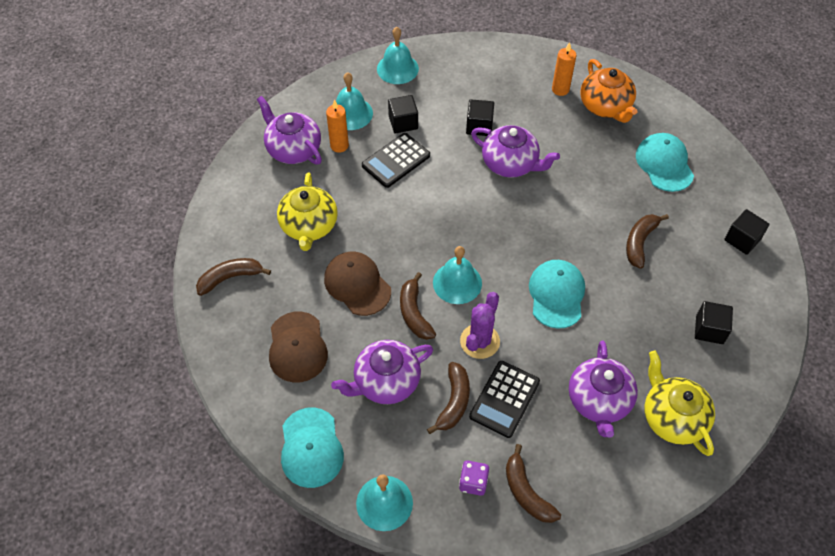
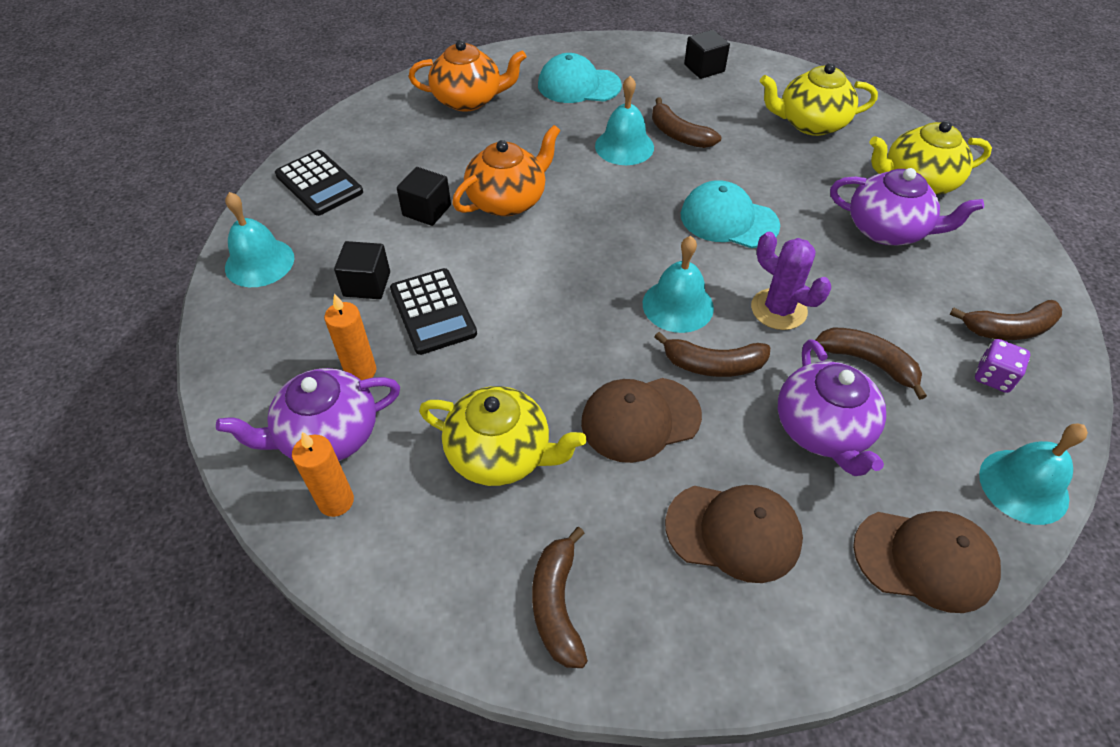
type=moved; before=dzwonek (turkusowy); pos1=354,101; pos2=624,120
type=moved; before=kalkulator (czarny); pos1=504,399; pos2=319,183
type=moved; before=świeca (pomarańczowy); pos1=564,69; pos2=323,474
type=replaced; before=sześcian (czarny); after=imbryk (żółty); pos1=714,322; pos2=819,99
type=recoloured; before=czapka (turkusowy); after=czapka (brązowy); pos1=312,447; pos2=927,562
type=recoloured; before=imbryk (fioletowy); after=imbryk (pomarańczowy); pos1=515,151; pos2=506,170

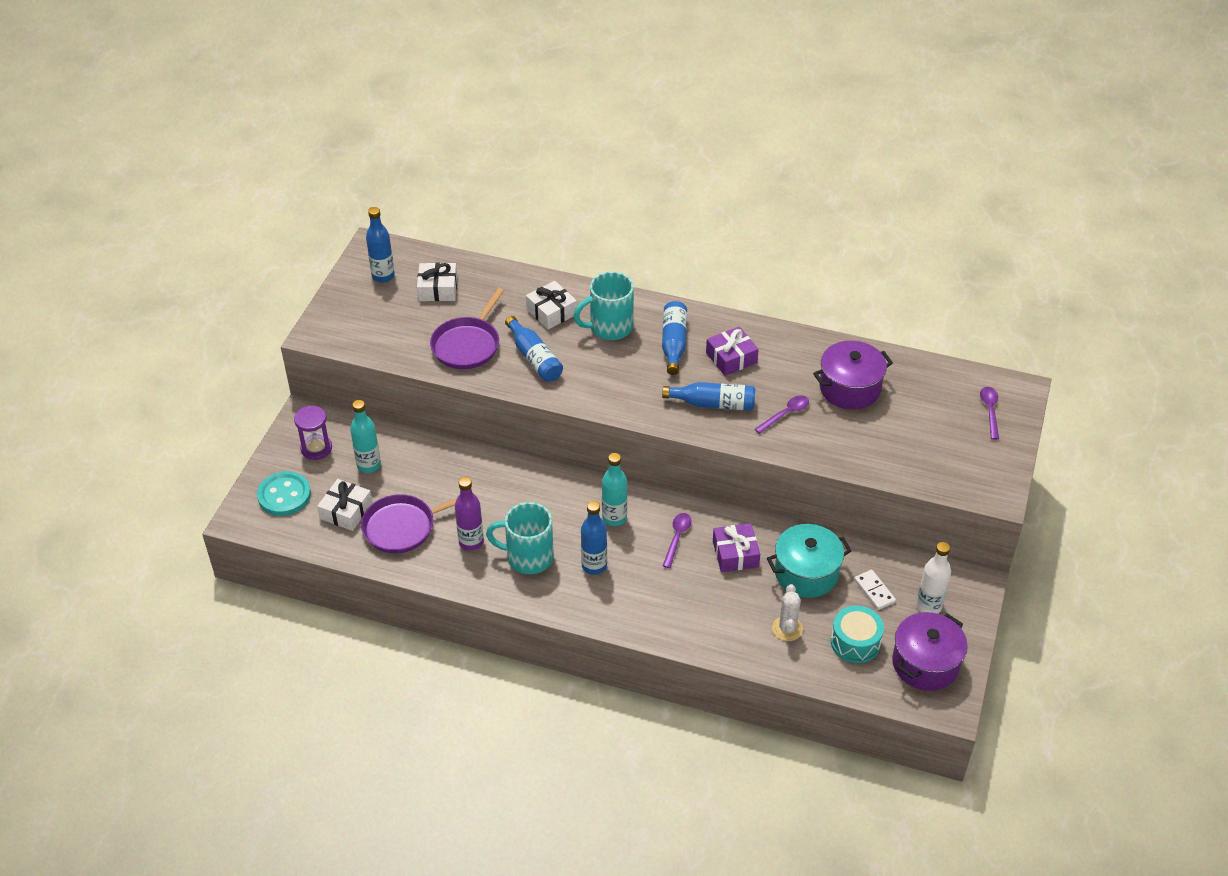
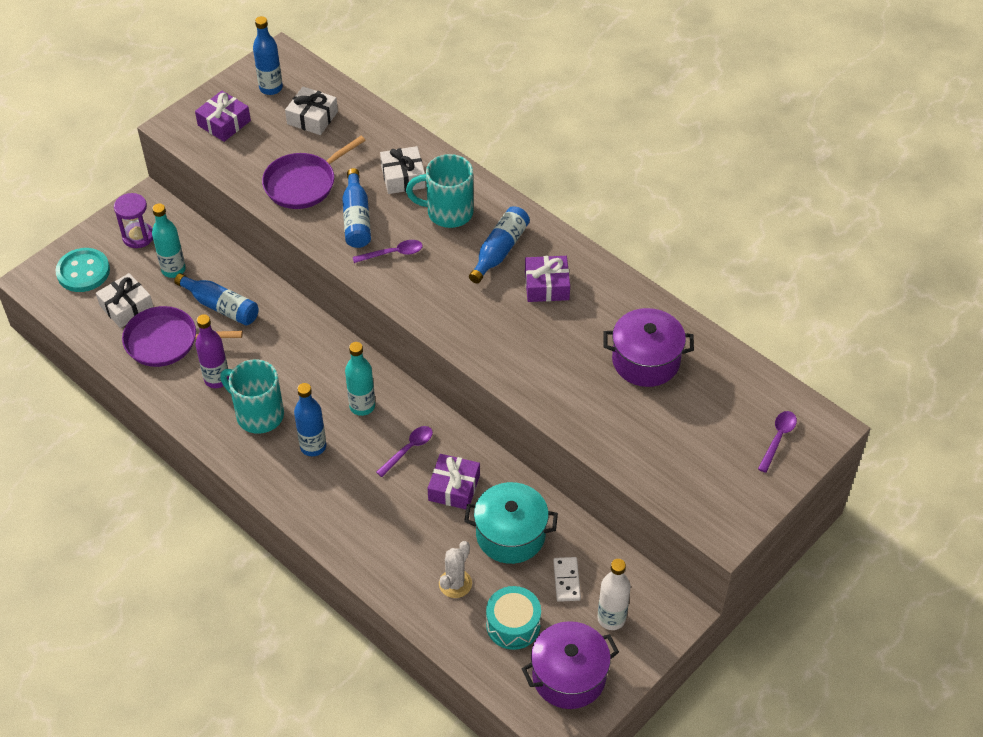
type=added; after=prezent (fioletowy); pos2=223,116
type=moved; before=butelka (niebieski); pos1=708,396; pos2=216,299
type=moved; before=łyżka (fioletowy); pos1=782,415; pos2=388,251

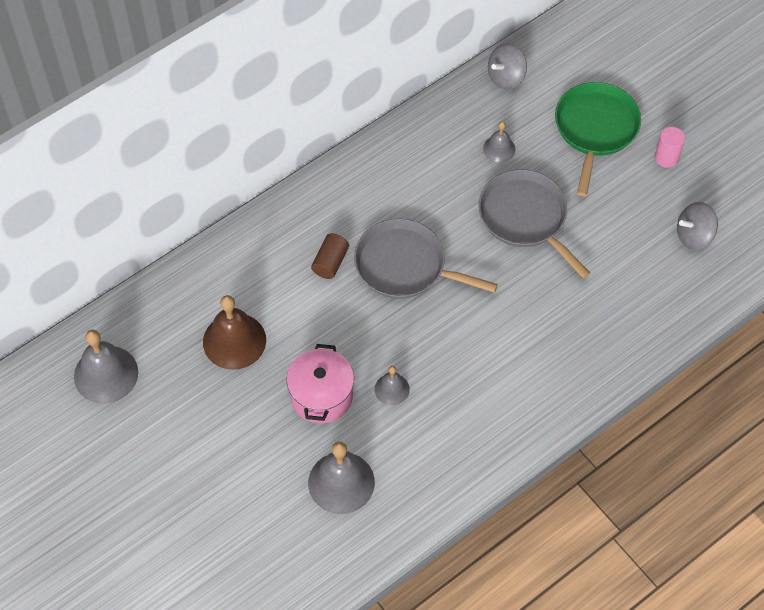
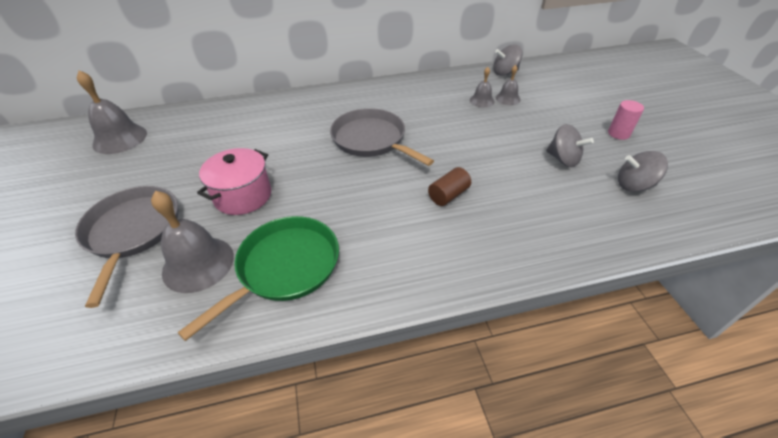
type=removed; before=dzwonek (brązowy); pos1=234,332
type=added; after=bączek (szary); pos2=570,145
type=moved; before=walec (brązowy); pos1=330,256; pos2=449,186
type=moved; before=dzwonek (szary); pos1=392,385; pos2=508,85
type=moved; before=patelnia (szary); pos1=534,224; pos2=126,247
type=moved; before=patelnia (zielony); pos1=598,139; pos2=258,278

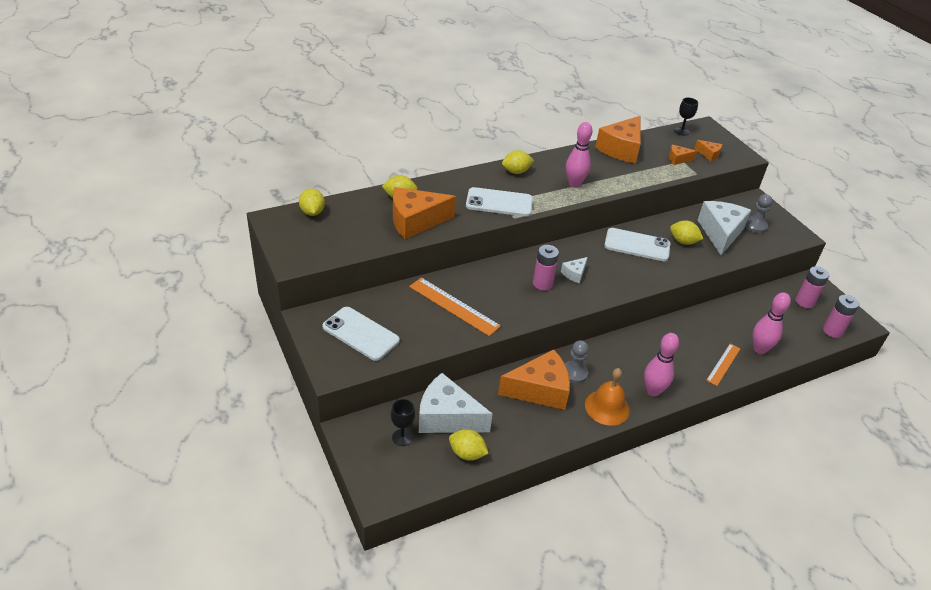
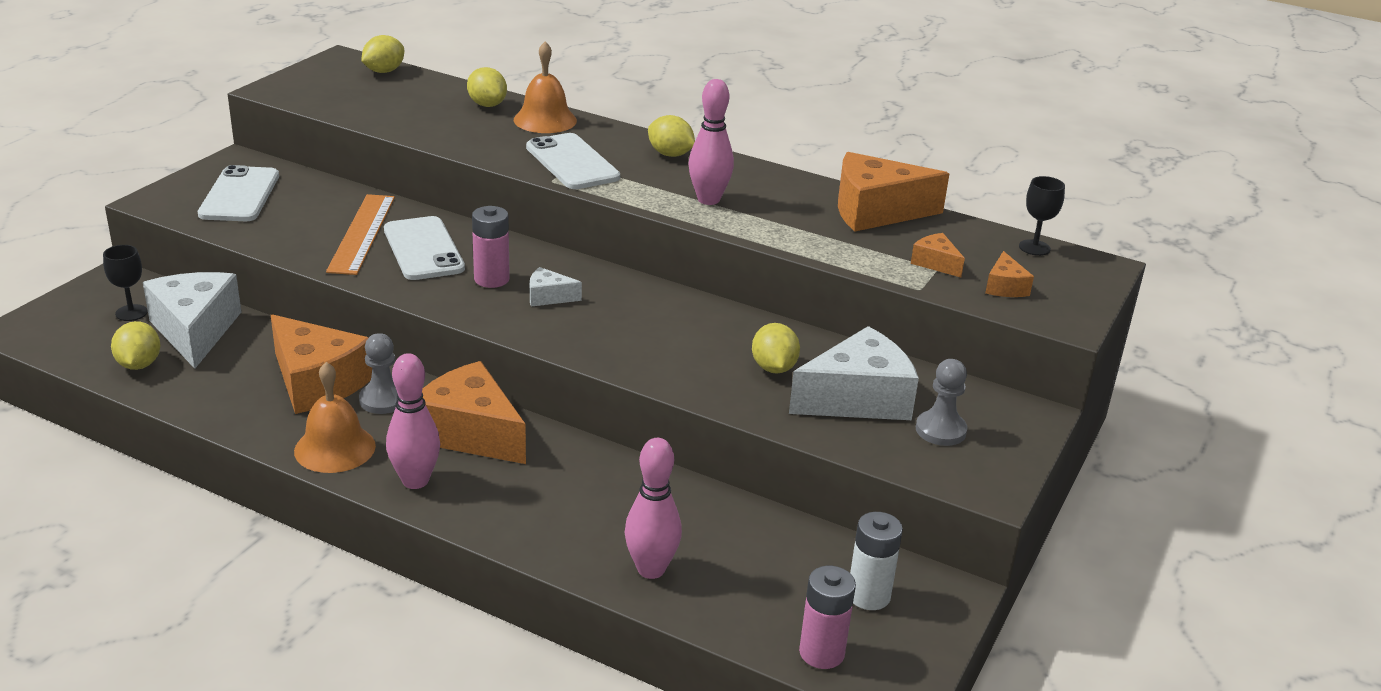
type=removed; before=linijka (pomarańczowy); pos1=723,365
type=added; after=dzwonek (pomarańczowy); pos2=545,87
type=moved; before=ser (pomarańczowy); pos1=424,213; pos2=474,412
type=moved; before=telefon (biały); pos1=637,244; pos2=424,248
type=recoloured; before=bateria (różowy); after=bateria (biały); pos1=812,287; pos2=876,561

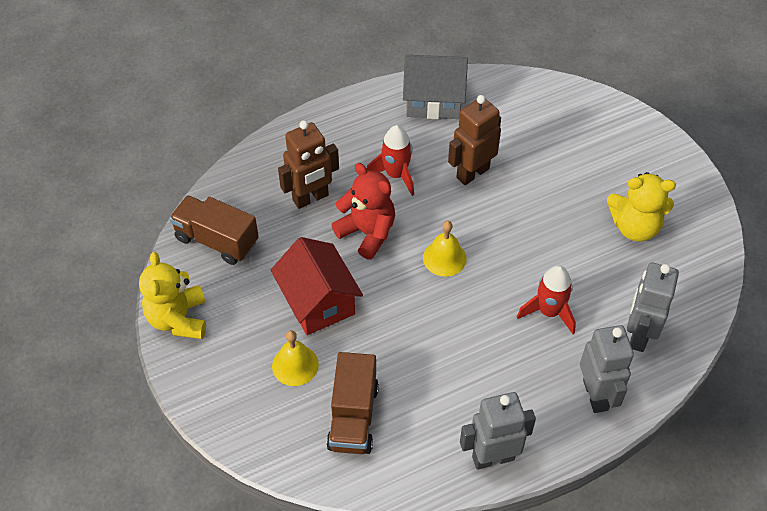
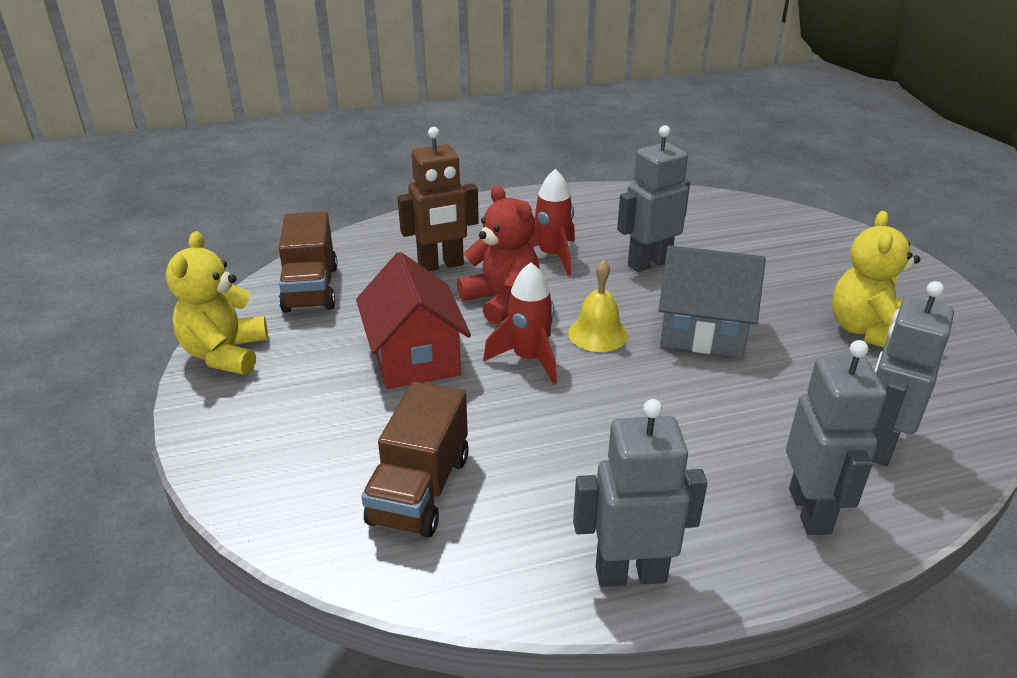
type=removed; before=dzwonek (żółty); pos1=295,358
type=moved; before=domek (szary); pos1=435,87; pos2=712,301
type=moved; before=rakieta (czerwony); pos1=546,299; pos2=520,323
type=recoloured; before=robot (brązowy); after=robot (szary); pos1=474,140; pos2=653,198
type=turned; before=ciężarówka (brązowy); pos1=214,230; pos2=308,262; turn=-135
type=turned; before=miś (żółty); pos1=641,207; pos2=876,279; turn=90

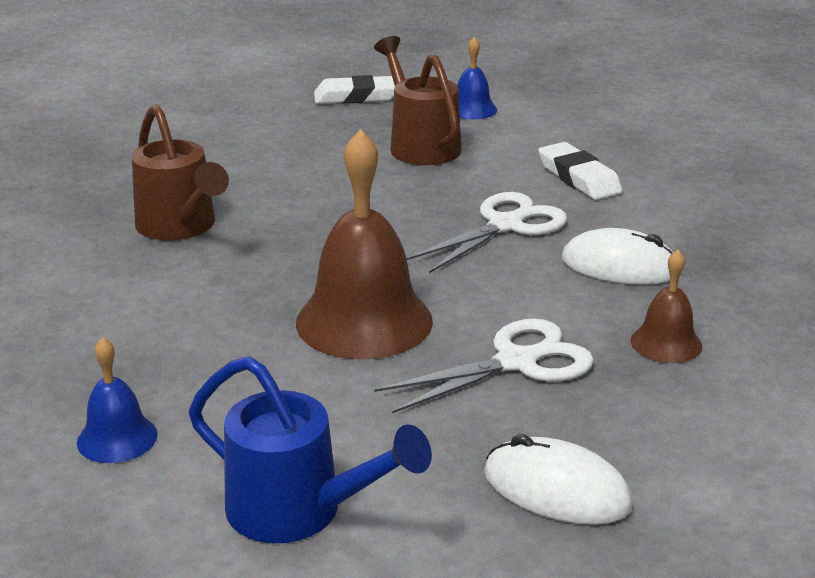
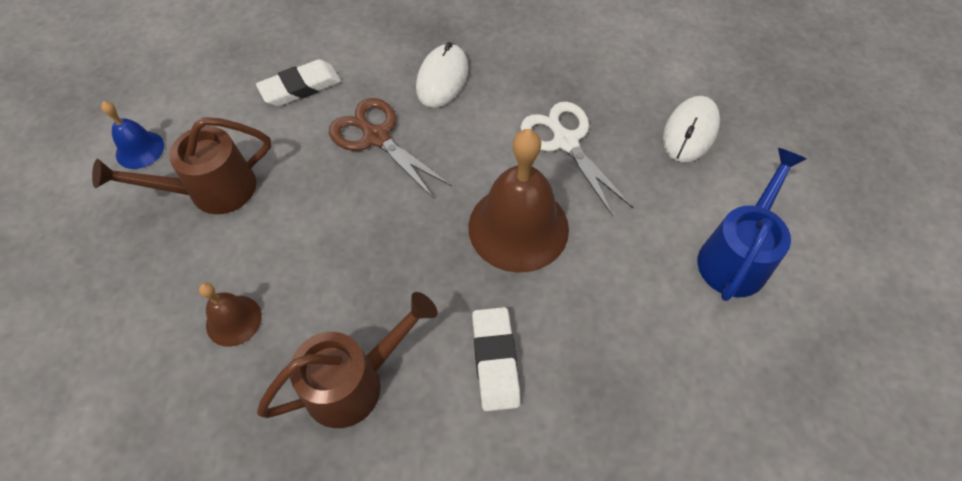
type=removed; before=dzwonek (niebieski); pos1=117,400
type=moved; before=gumka do mazania (biały); pos1=354,89; pos2=496,359
type=moved; before=dzwonek (brązowy); pos1=666,306; pos2=230,315
type=recoloured; before=nożyczki (biały); after=nożyczki (brązowy); pos1=487,232; pos2=390,148

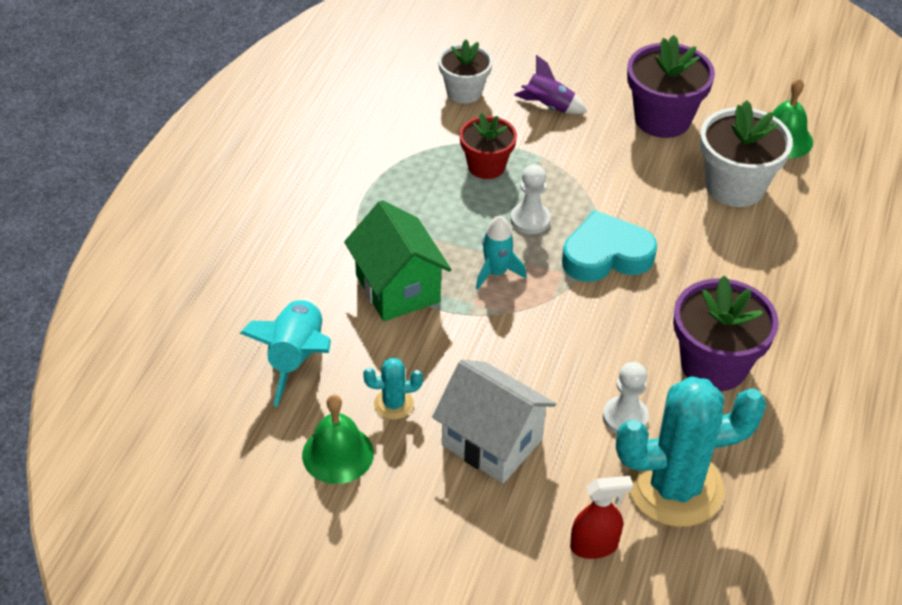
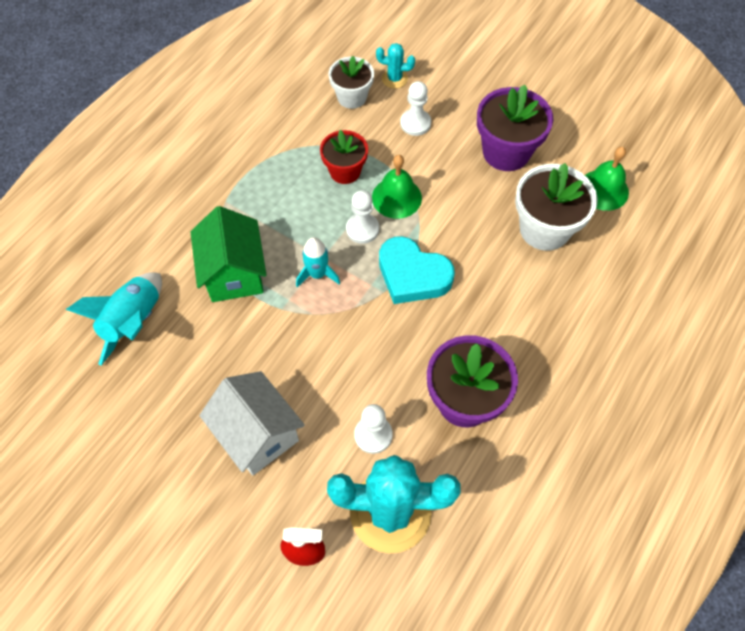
type=moved; before=dzwonek (zielony); pos1=338,439; pos2=397,187
type=moved; before=kaktus (turkusowy); pos1=393,389; pos2=395,65
type=replaced; before=rakieta (fioletowy); after=pionek (biały); pos1=550,84; pos2=415,108
type=turned; before=serce (turkusowy); pos1=609,246; pos2=417,270; turn=-150

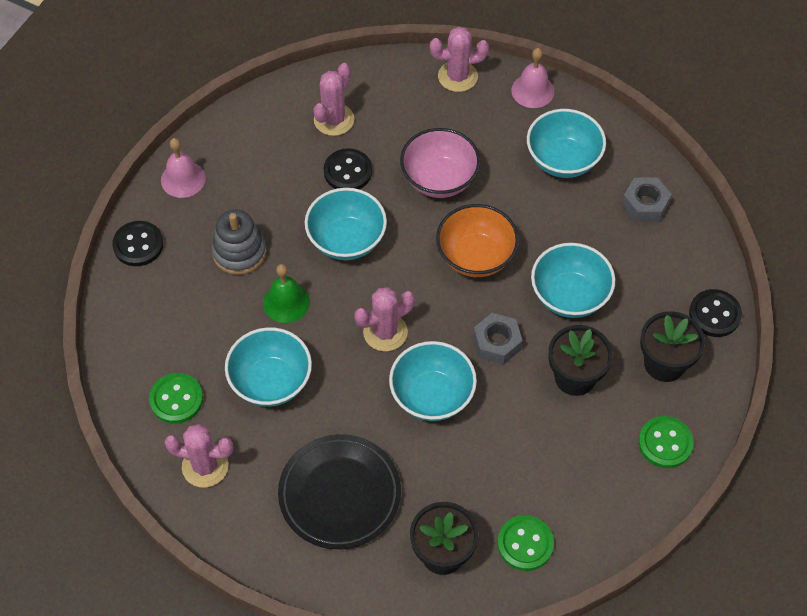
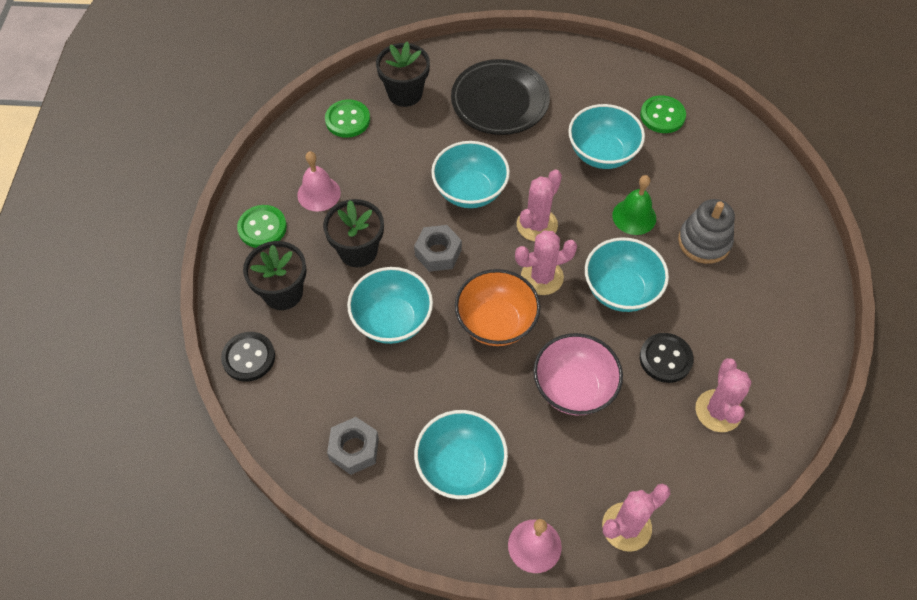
type=removed; before=guzik (czarny); pos1=137,243
type=moved; before=dzwonek (różowy); pos1=183,168; pos2=319,181
type=moved; before=kaktus (różowy); pos1=198,455; pos2=546,262

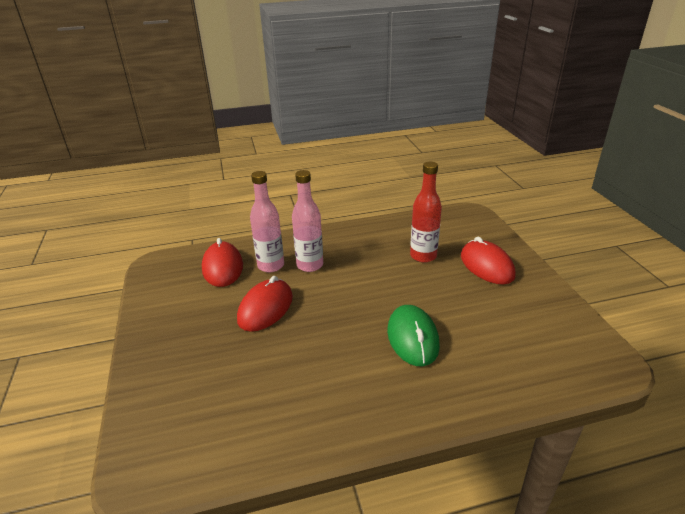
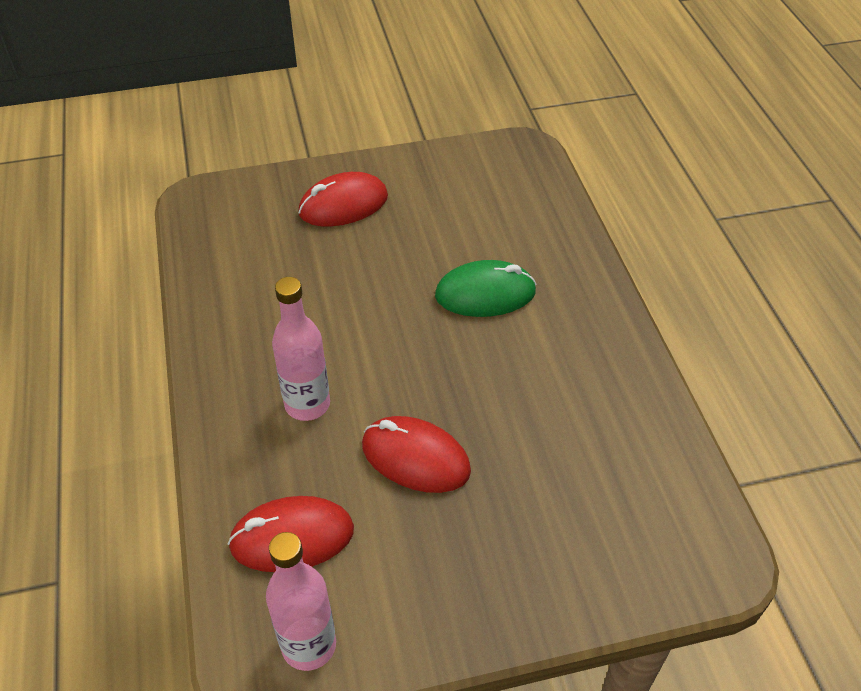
type=removed; before=butelka (czerwony); pos1=426,212
type=moved; before=butelka (różowy); pos1=267,221; pos2=301,601

